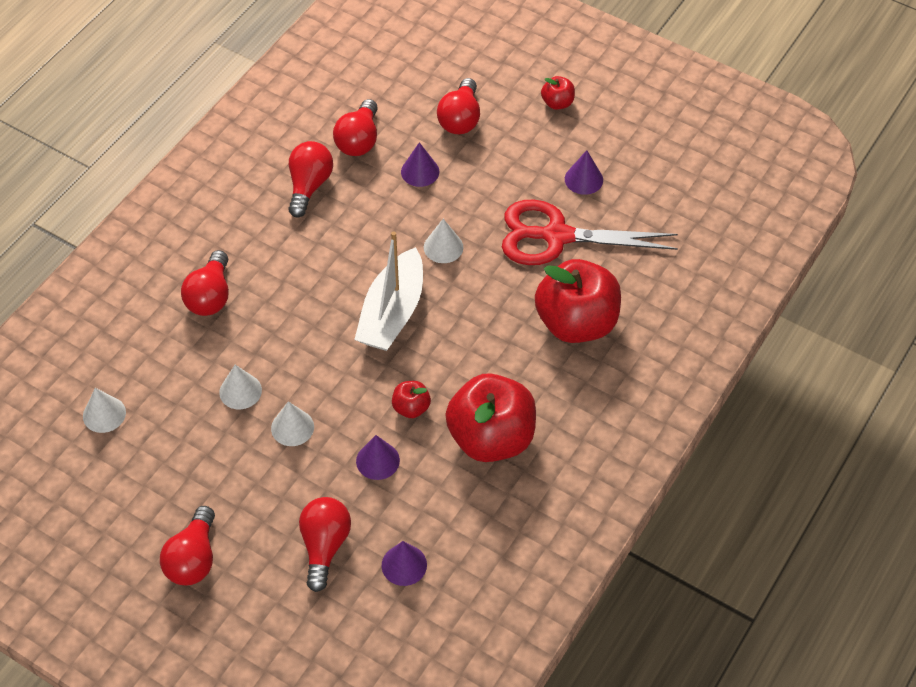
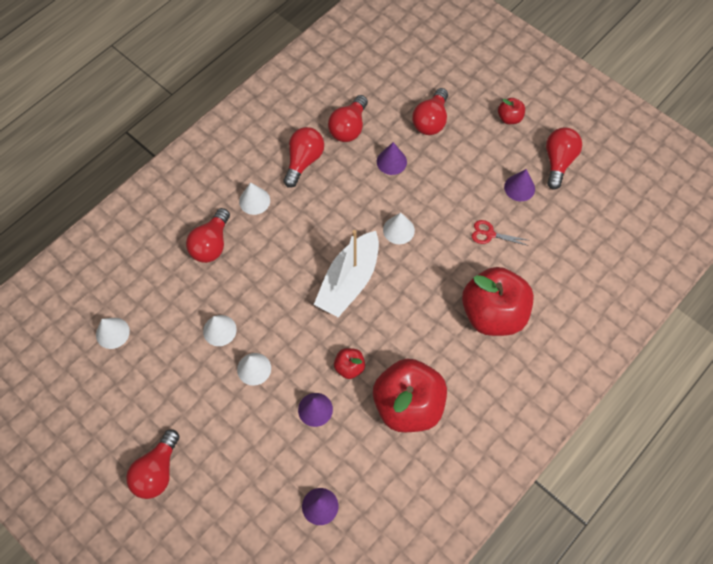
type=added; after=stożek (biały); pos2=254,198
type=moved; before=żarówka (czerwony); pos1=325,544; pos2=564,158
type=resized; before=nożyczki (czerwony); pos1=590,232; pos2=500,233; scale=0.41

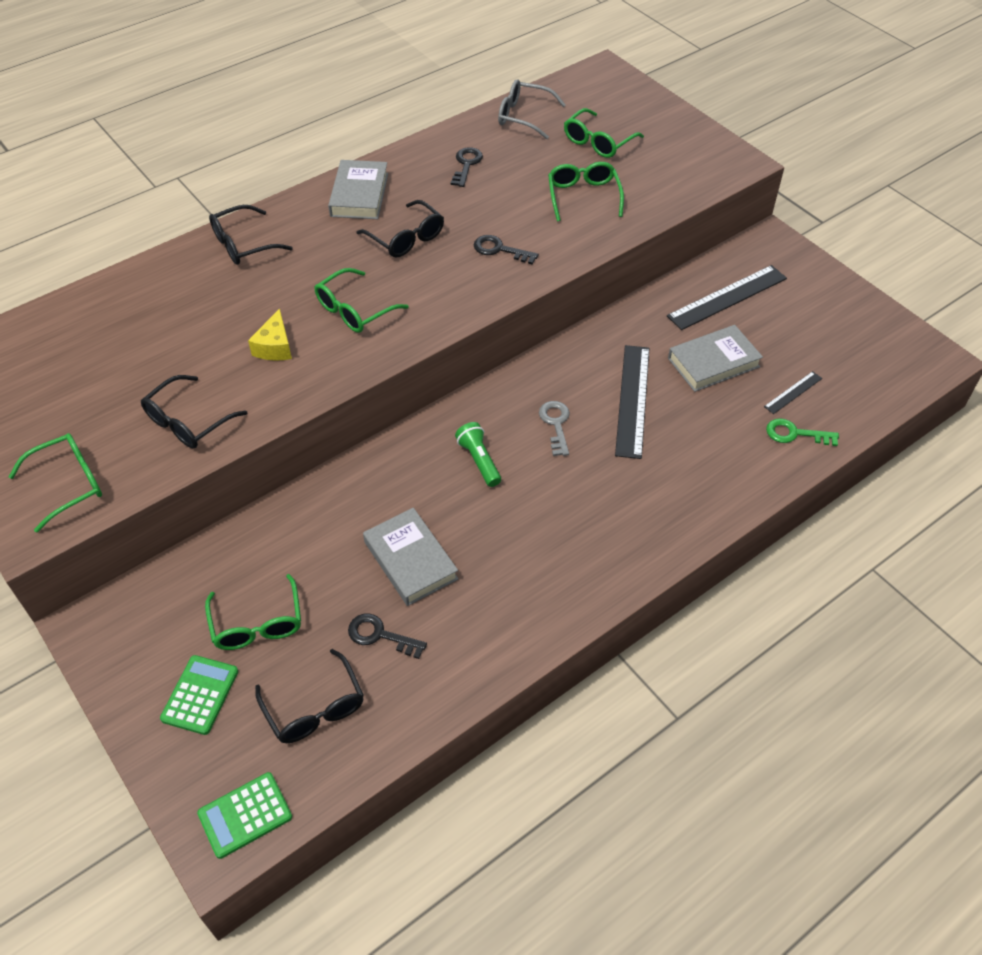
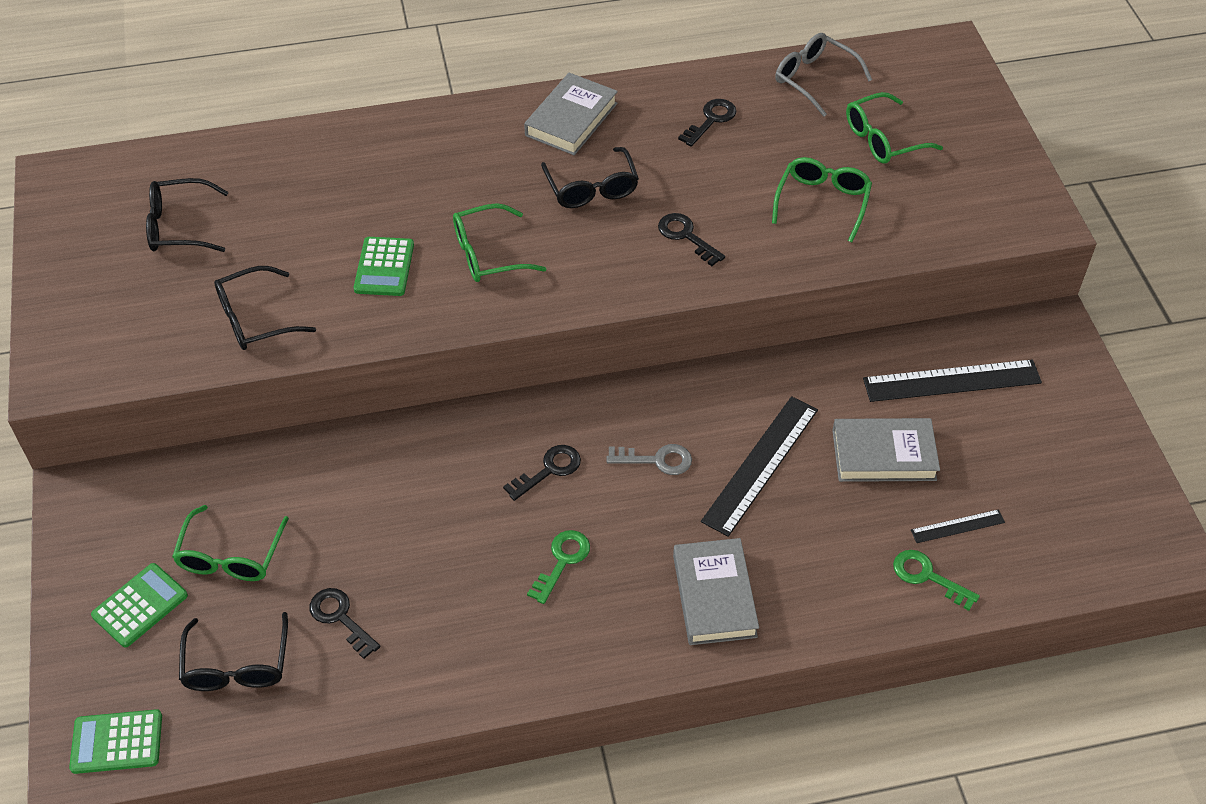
type=removed; before=okulary (zielony); pos1=55,483
type=added; after=klucz (zielony); pos2=558,567
type=moved; before=okulary (czarny); pos1=251,235; pos2=187,215
type=moved; before=książka (szary); pos1=410,557; pos2=716,591
type=replaced; before=ser (żółty); after=kalkulator (zielony); pos1=270,334; pos2=384,266
type=replaced; before=latarka (zielony); after=klucz (czarny); pos1=478,454; pos2=542,473
type=turned; before=klucz (szary); pos1=554,428; pos2=649,459; turn=75

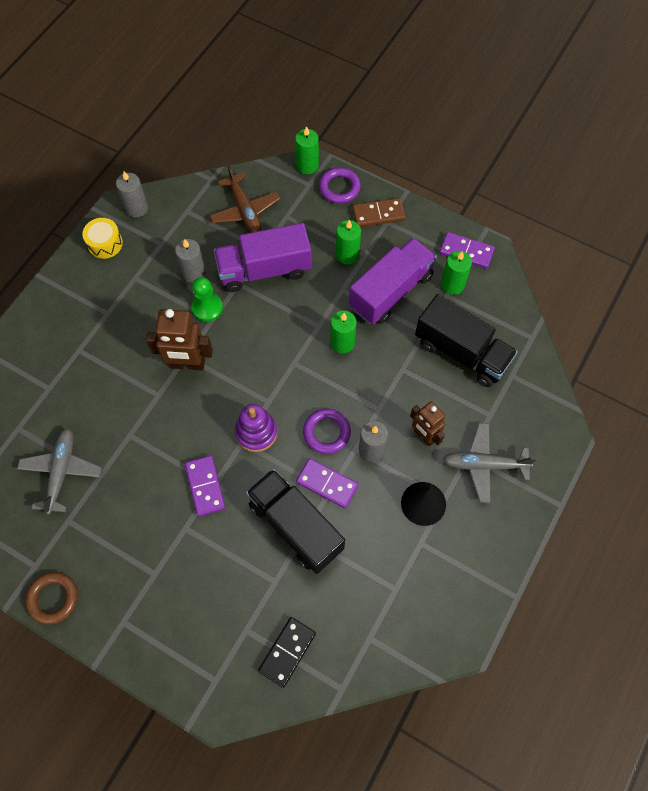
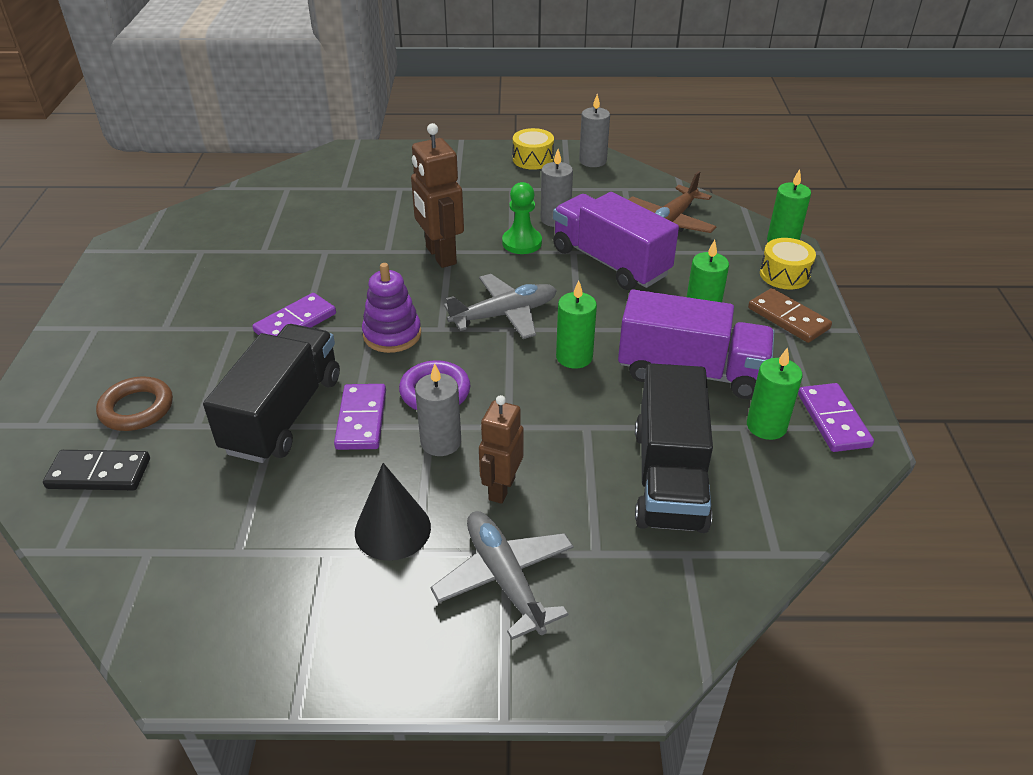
type=moved; before=samolot (szary); pos1=59,471; pos2=500,306
type=moved; before=pierścień (brązowy); pos1=51,598; pos2=134,404
type=replaced; before=pierścień (fioletowy); after=bęben (żółty); pos1=340,185; pos2=788,264

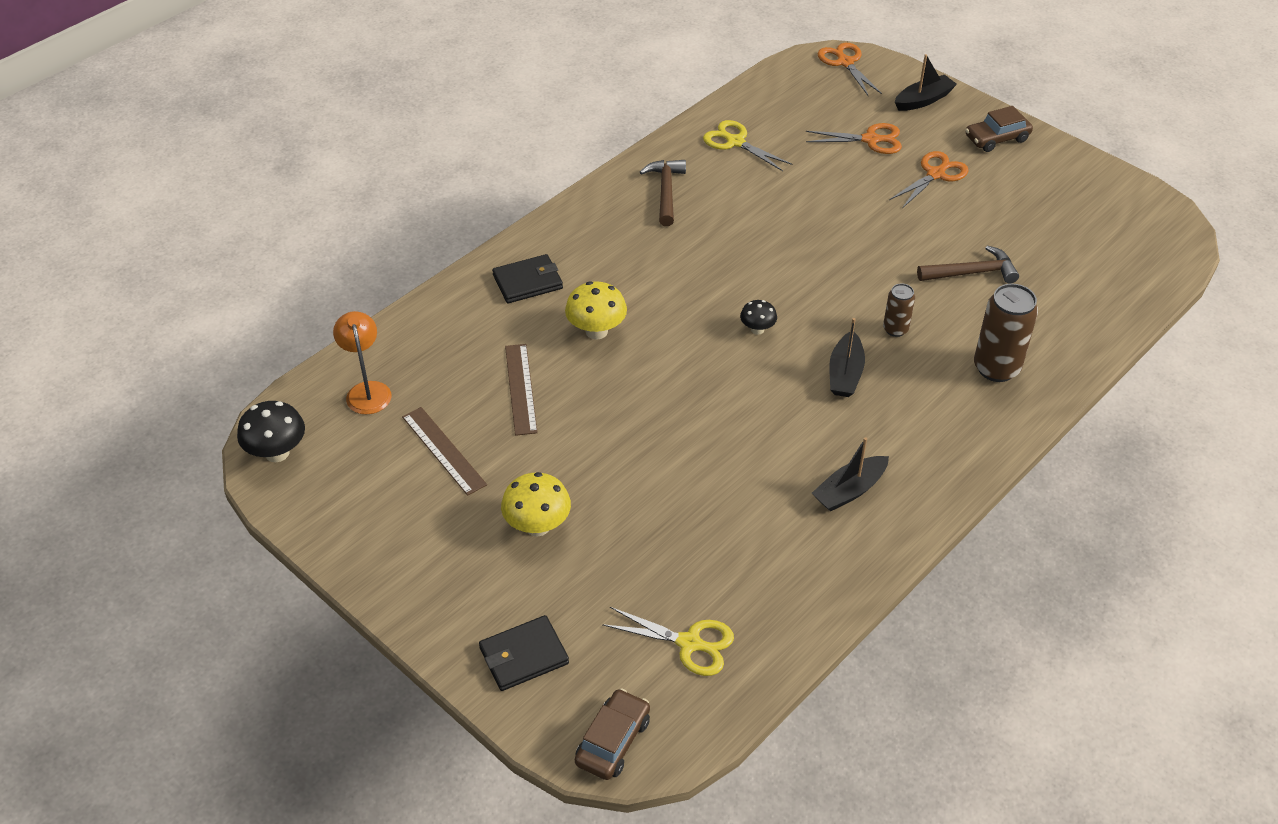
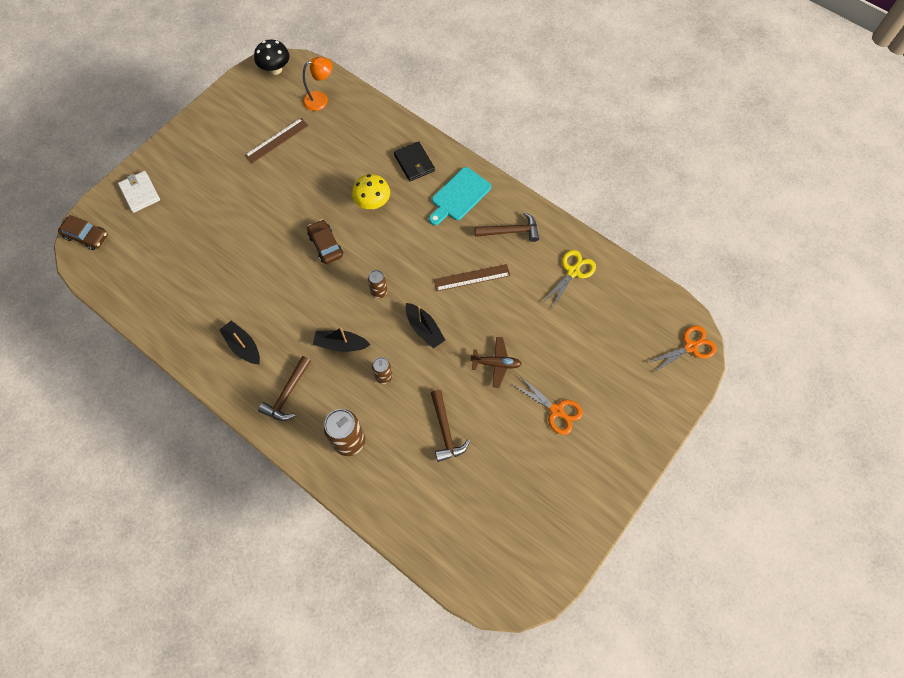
type=removed; before=grzyb (żółty); pos1=536,504
type=removed; before=nożyczki (żółty); pos1=668,641
type=removed; before=nożyczki (pomarańczowy); pos1=854,138
type=added; after=młotek (brązowy); pos2=284,388
type=added; after=deska do krojenia (turkusowy); pos2=460,196
type=added; after=samolot (brązowy); pos2=496,362
type=moved; before=linijka (brązowy); pos1=521,390; pos2=472,277
type=moved; before=łódka (czarny); pos1=926,82; pos2=425,326
type=moved; before=samochód (brązowy); pos1=999,129; pos2=325,241
type=replaced; before=grzyb (czarny); after=puszka (brązowy); pos1=758,317; pos2=378,284
type=recoloured; before=portfel (czarny); after=portfel (biały); pos1=524,653; pos2=139,192

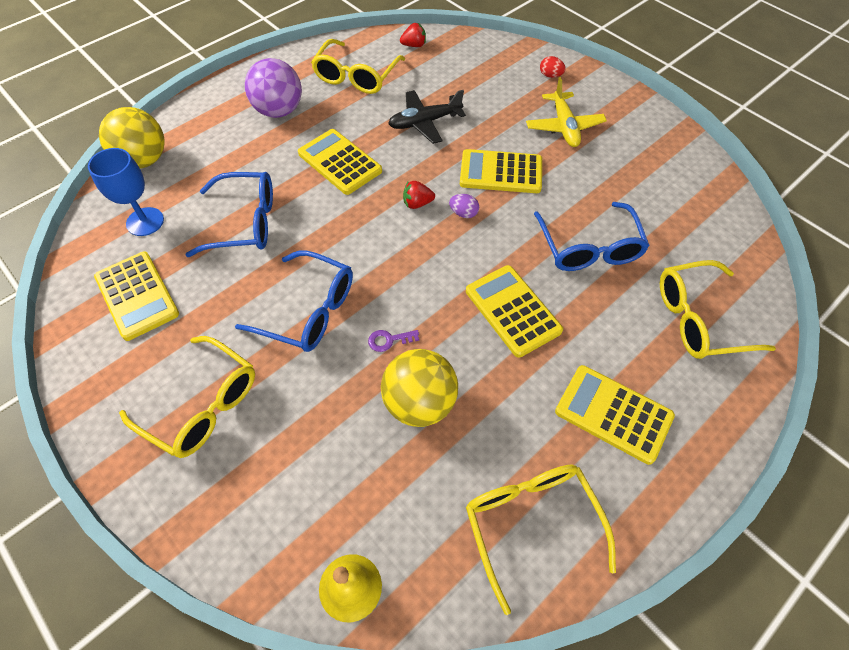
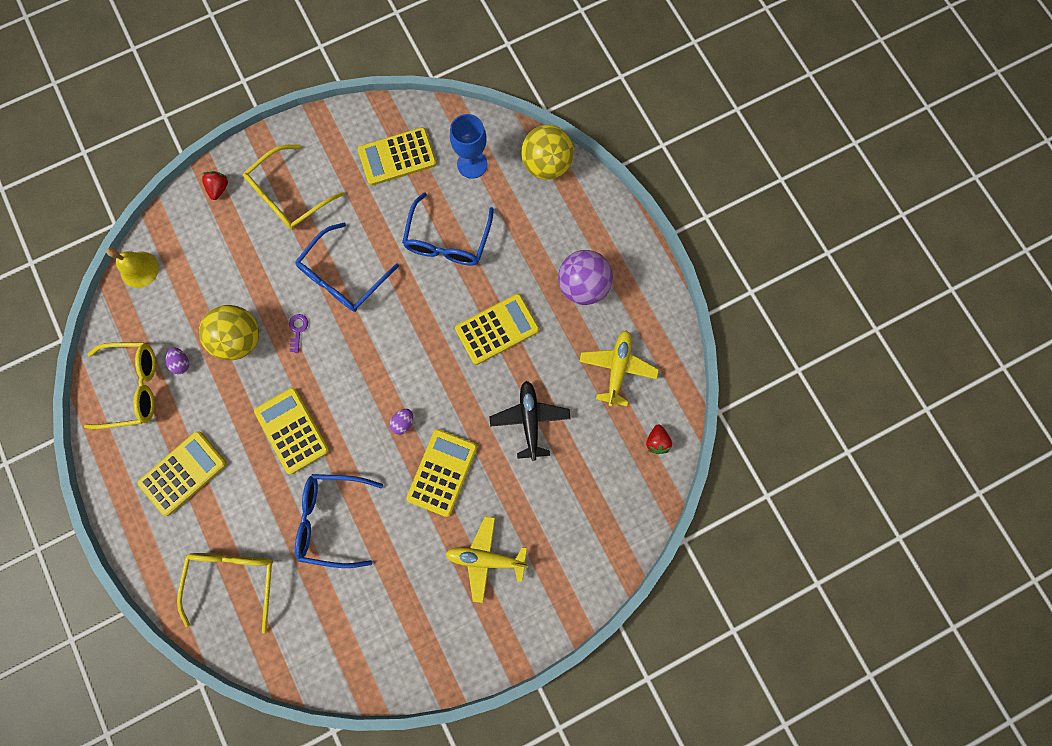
type=removed; before=jajko (czerwony); pos1=553,67
type=added; after=jajko (fioletowy); pos2=177,361
type=moved; before=truskawka (czerwony); pos1=419,195; pos2=215,185
type=replaced; before=okulary (żółty); after=samolot (żółty); pos1=358,66; pos2=619,368
type=turned; before=kalkulator (żółty); pos1=514,311; pos2=291,431; turn=-105

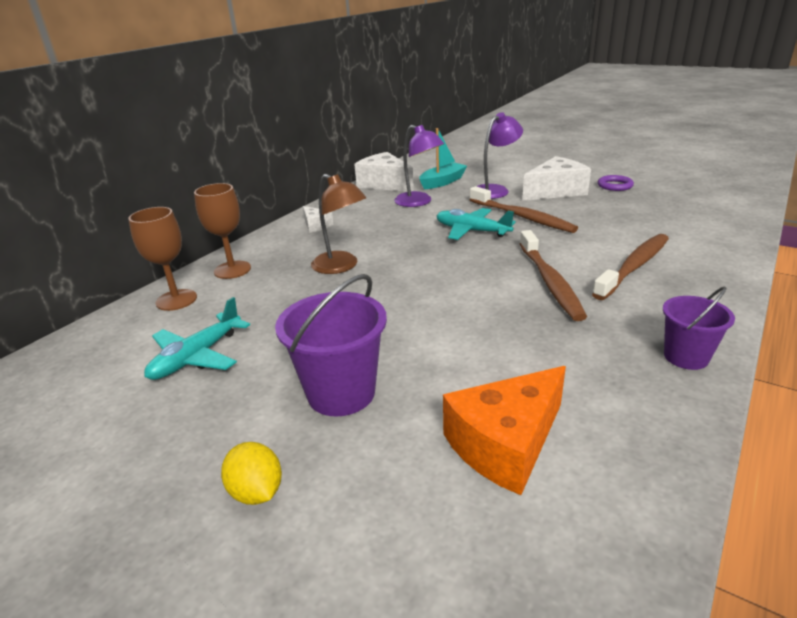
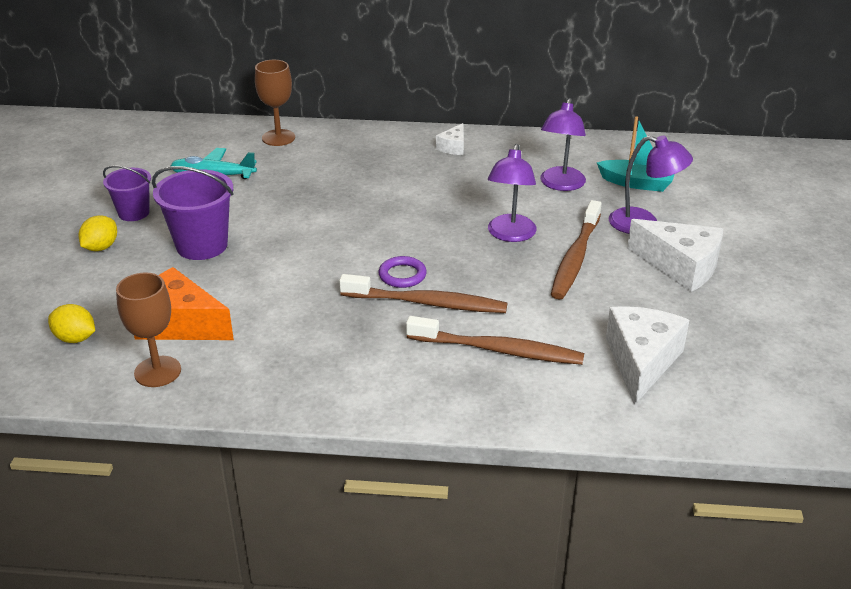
type=removed; before=lampka (brązowy); pos1=338,224
type=added; after=cytryna (żółty); pos2=71,323
type=moved; before=kielich (brązowy); pos1=222,231; pos2=148,329
type=moved; before=ser (biały); pos1=384,172; pos2=647,355
type=moved; before=pierścień (fioletowy); pos1=616,183; pos2=403,272
type=moved; before=wiadro (fioletowy); pos1=699,328; pos2=127,193
type=replaced; before=samolot (turkusowy); after=lampka (fioletowy); pos1=476,224; pos2=512,193
type=turned; before=szczoteczka do zębów (brązowy); pos1=553,275; pos2=423,293; turn=-135

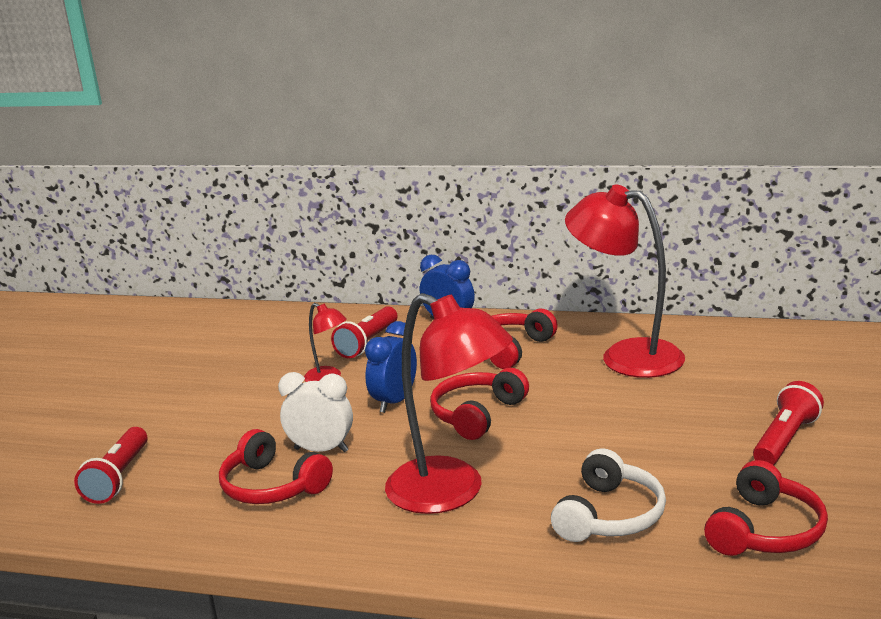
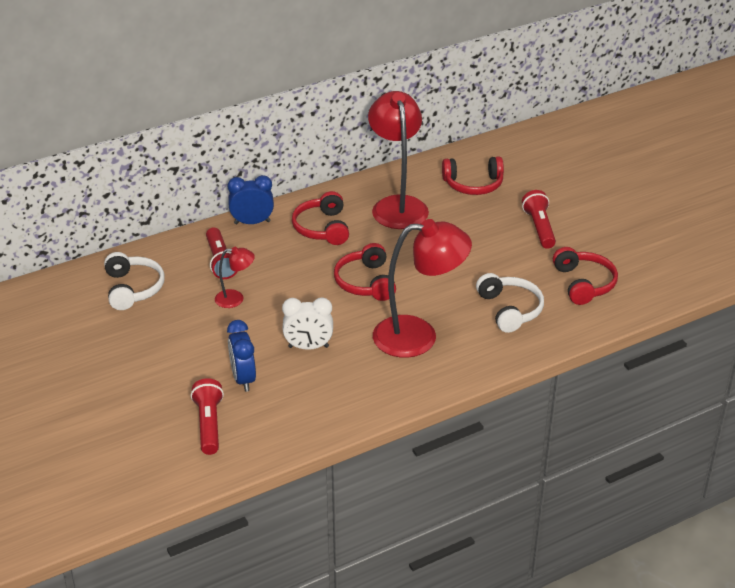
type=added; after=słuchawki (biały); pos2=134,281
type=moved; before=słuchawki (czerwony); pos1=276,466; pos2=473,176
type=moved; before=budzik (niebieski); pos1=391,367; pos2=241,356
type=turned; before=latarka (czerwony); pos1=111,465; pos2=207,416; turn=-150
type=turned; before=budzik (biały); pos1=315,412; pos2=307,324; turn=-150
type=turned; before=lampka (czerwony); pos1=625,281; pos2=398,160; turn=90

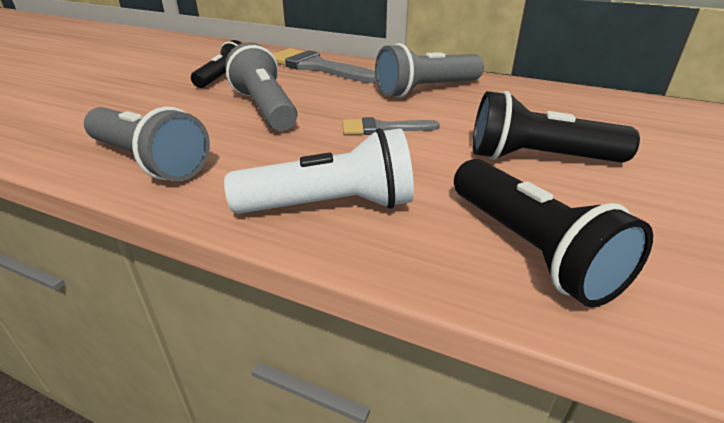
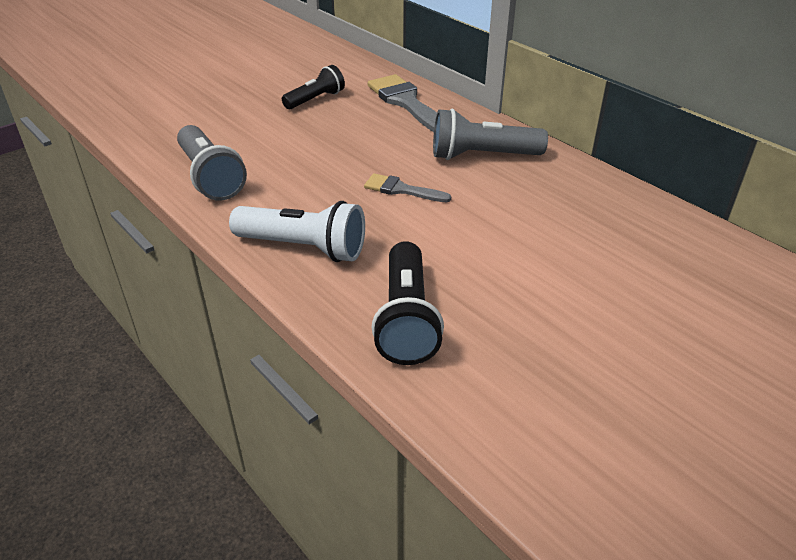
type=removed; before=latarka (szary); pos1=261,86
type=removed; before=latarka (czarny); pos1=556,127

